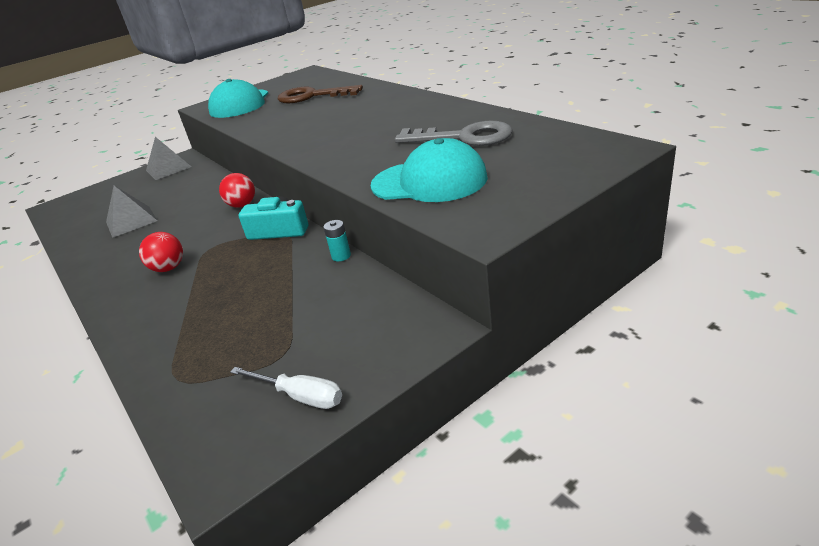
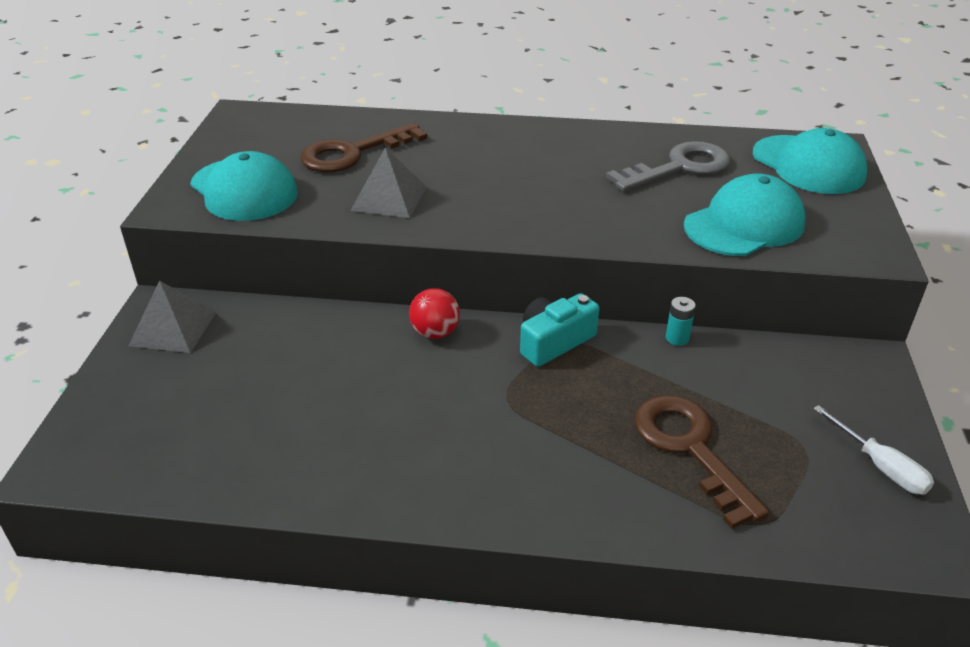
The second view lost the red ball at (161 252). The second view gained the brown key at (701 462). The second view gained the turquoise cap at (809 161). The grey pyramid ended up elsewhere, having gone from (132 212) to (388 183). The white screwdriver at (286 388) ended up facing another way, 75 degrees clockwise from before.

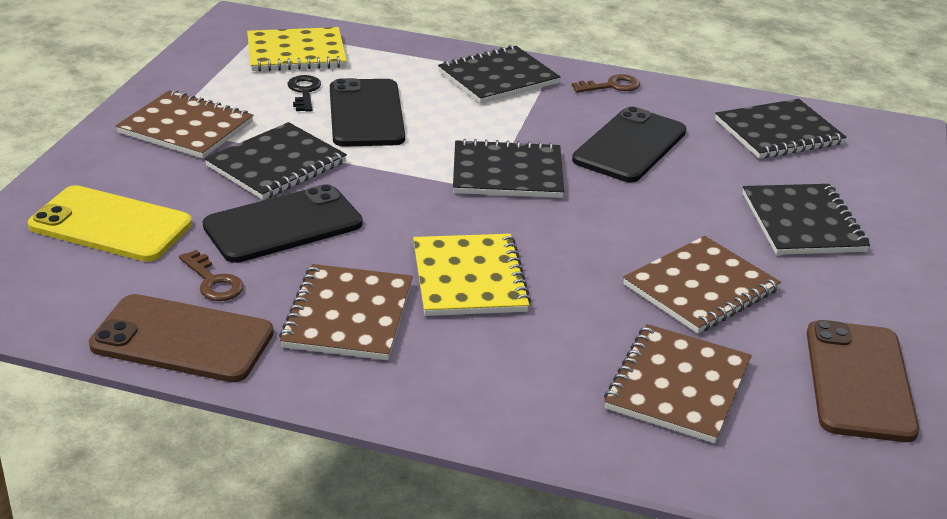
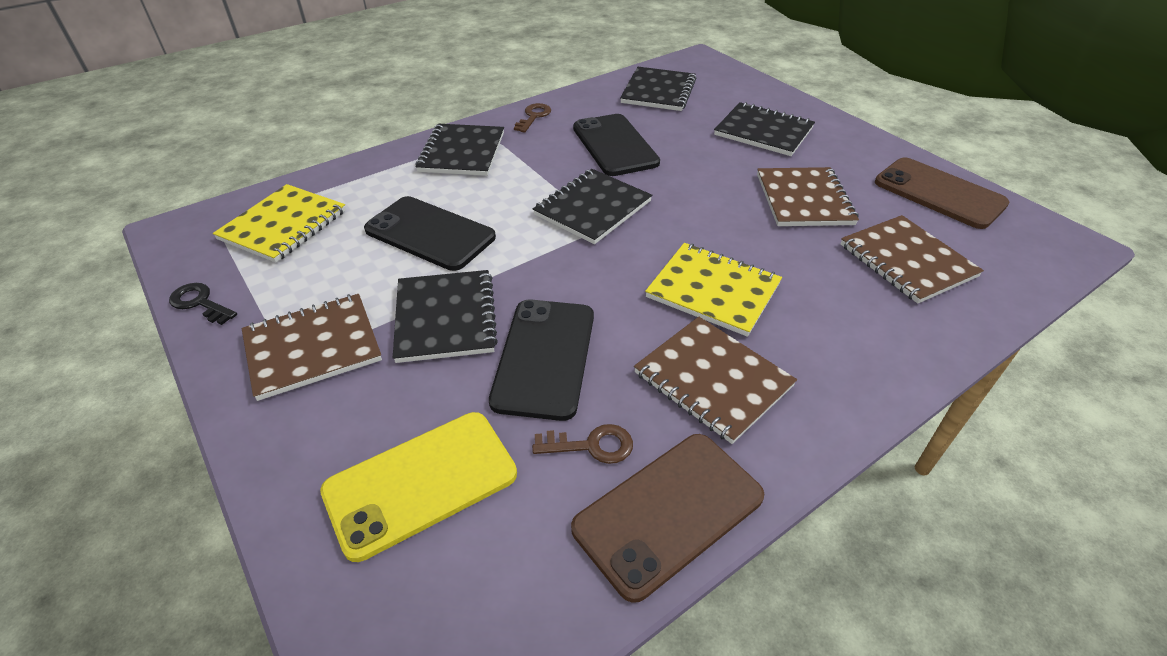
The black key ended up elsewhere, having gone from (304 93) to (203 304).

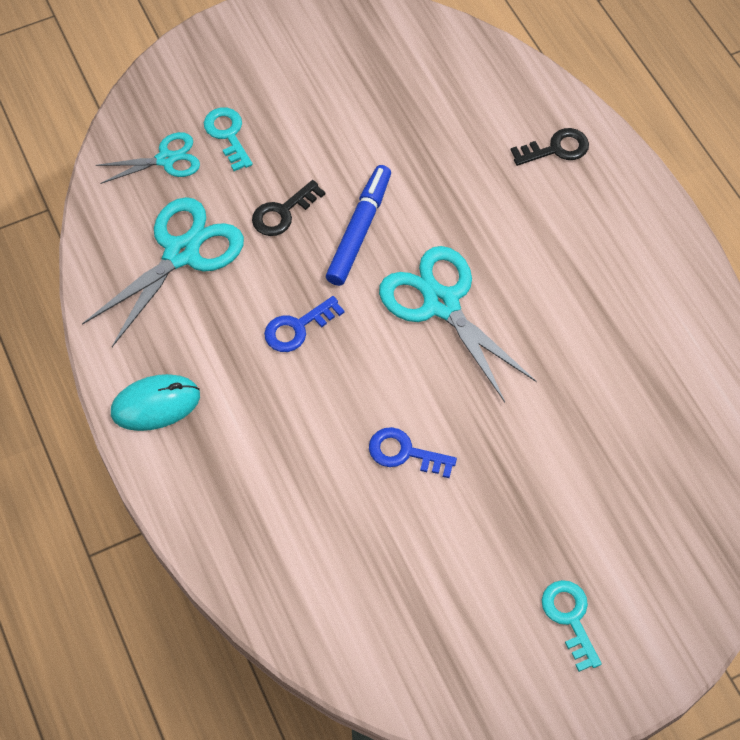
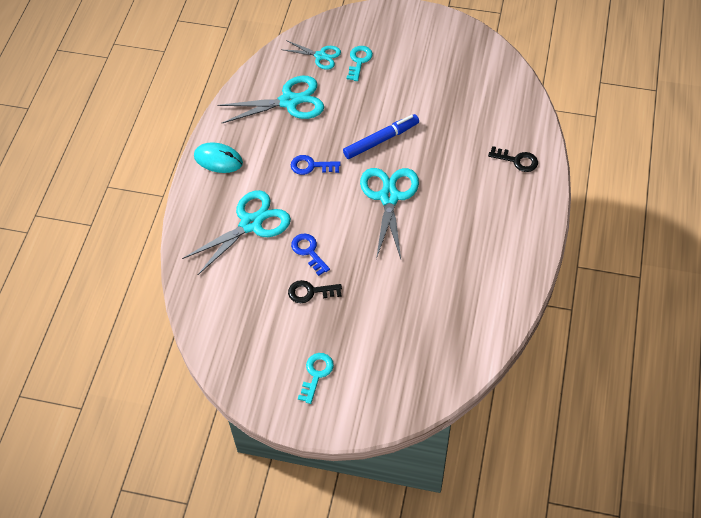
The second view gained the turquoise scissors at (236 232). The black key ended up elsewhere, having gone from (288 208) to (315 291).

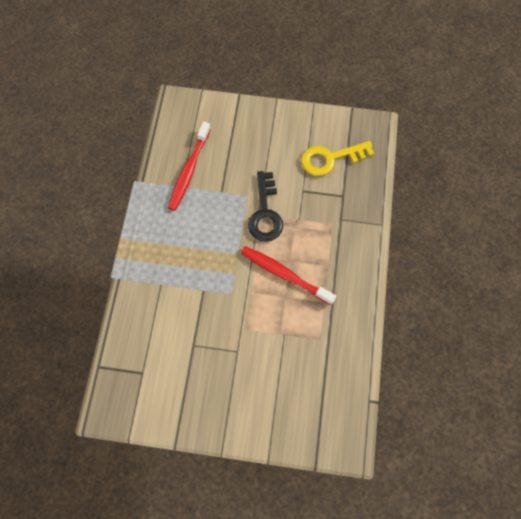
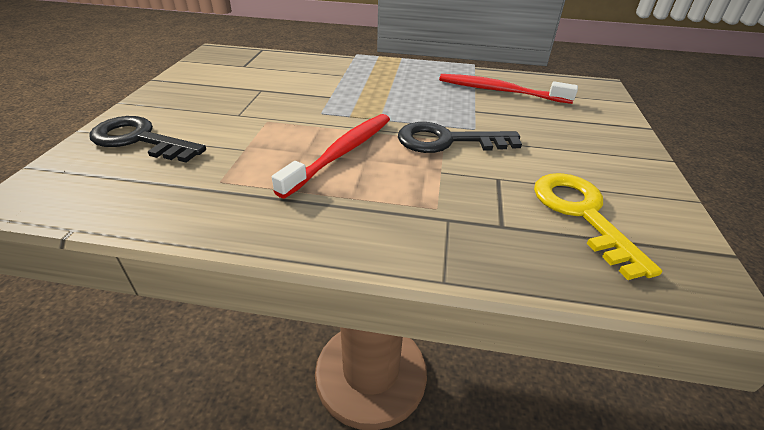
The second view gained the black key at (147 139).

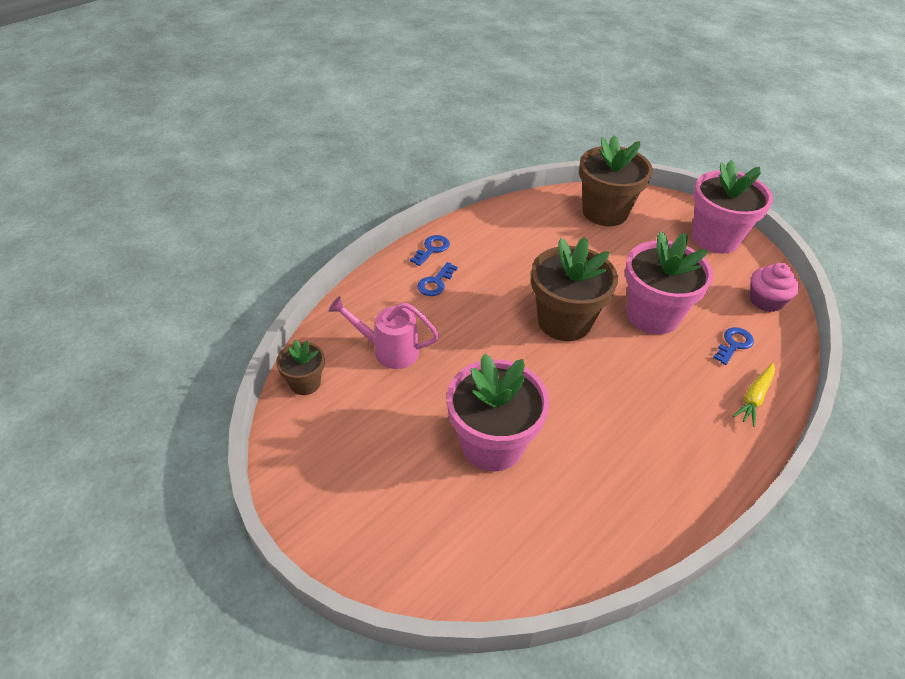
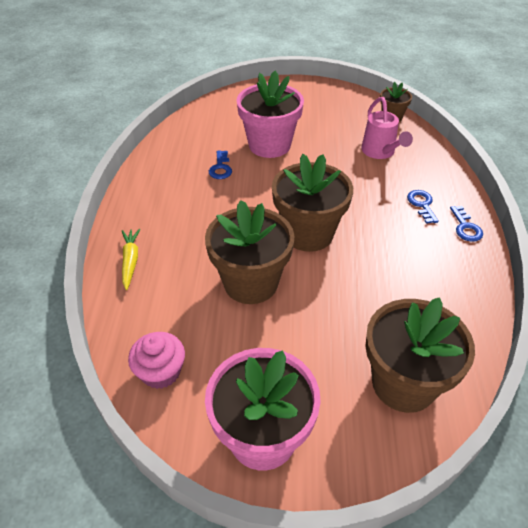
The blue key ended up elsewhere, having gone from (733 346) to (220 164). What was the pink flower pot at (669 282) turned into the brown flower pot at (249 252). The pink watering can at (384 332) ended up facing another way, 105 degrees clockwise from before.

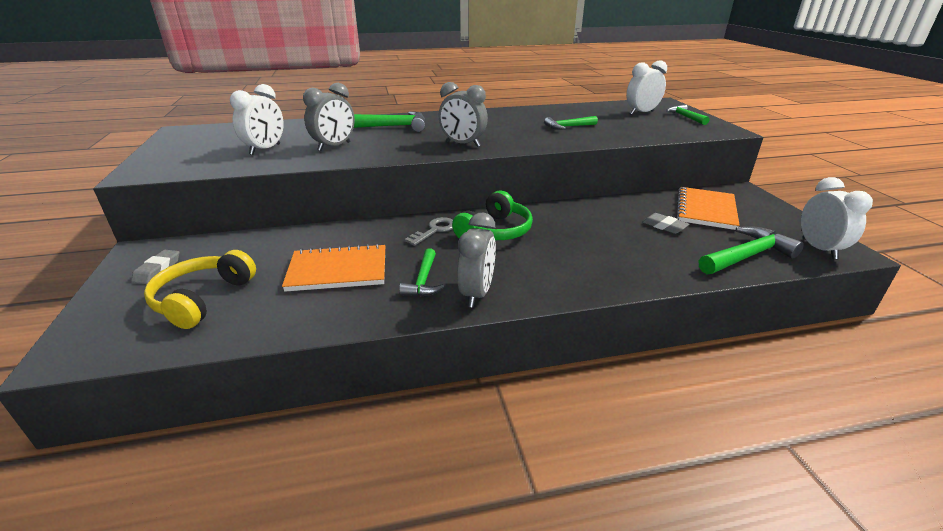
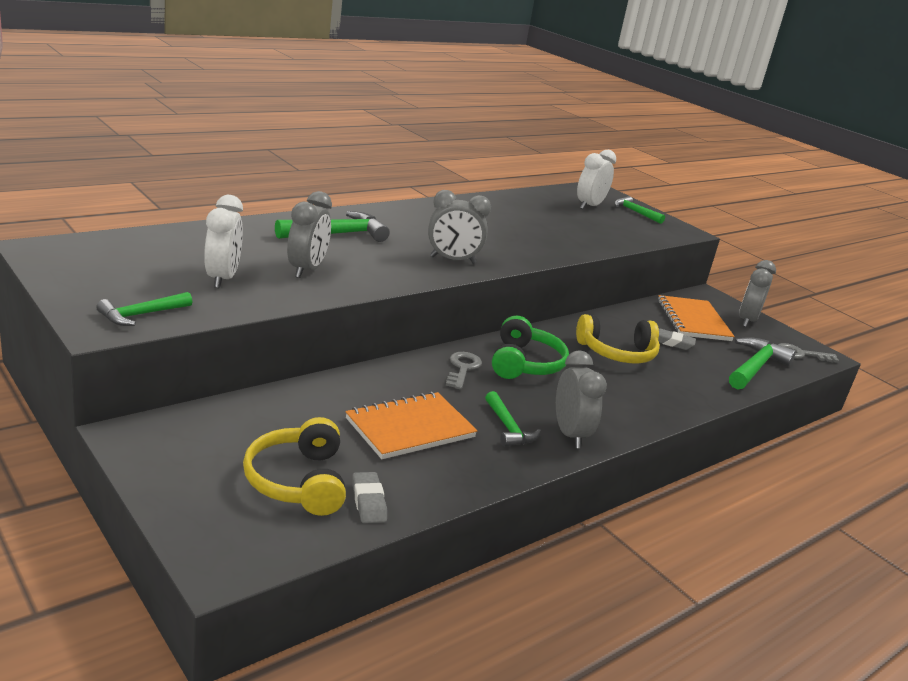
The second view gained the yellow headphones at (618 339). The second view gained the grey clock at (757 293). The grey eraser ended up elsewhere, having gone from (155 267) to (369 497). The green hammer ended up elsewhere, having gone from (571 123) to (144 309). Where the white clock stood at (837 218), the grey key came to stand at (808 353).

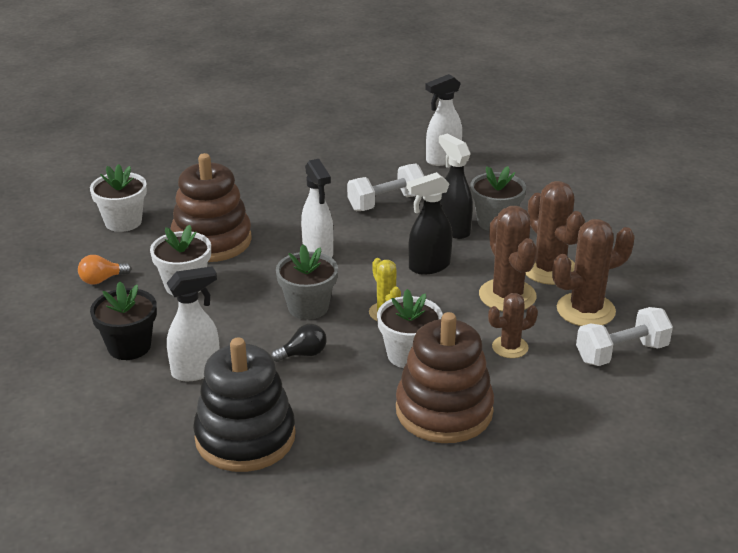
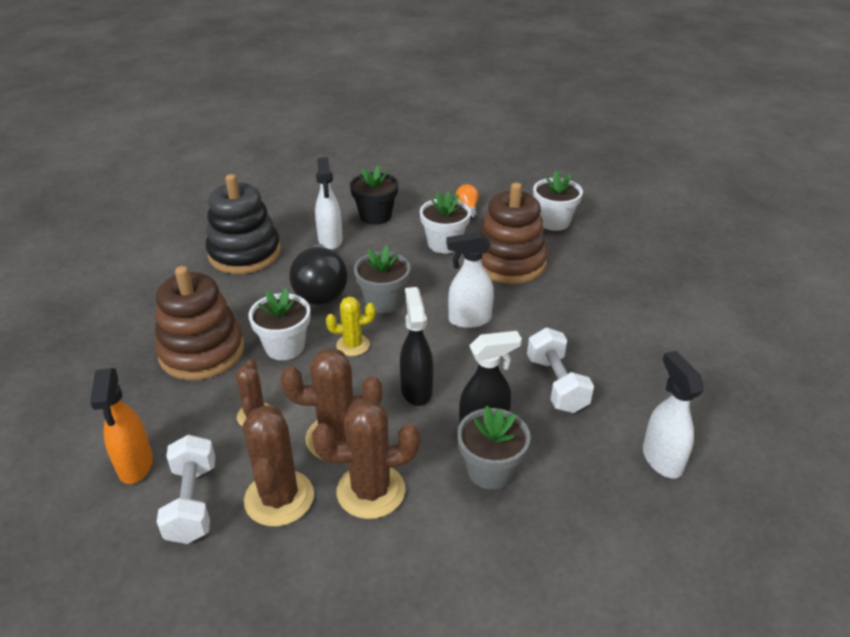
The second view gained the orange spray bottle at (121 426). The size of the black light bulb at (299 342) changed by a factor of 2.05.

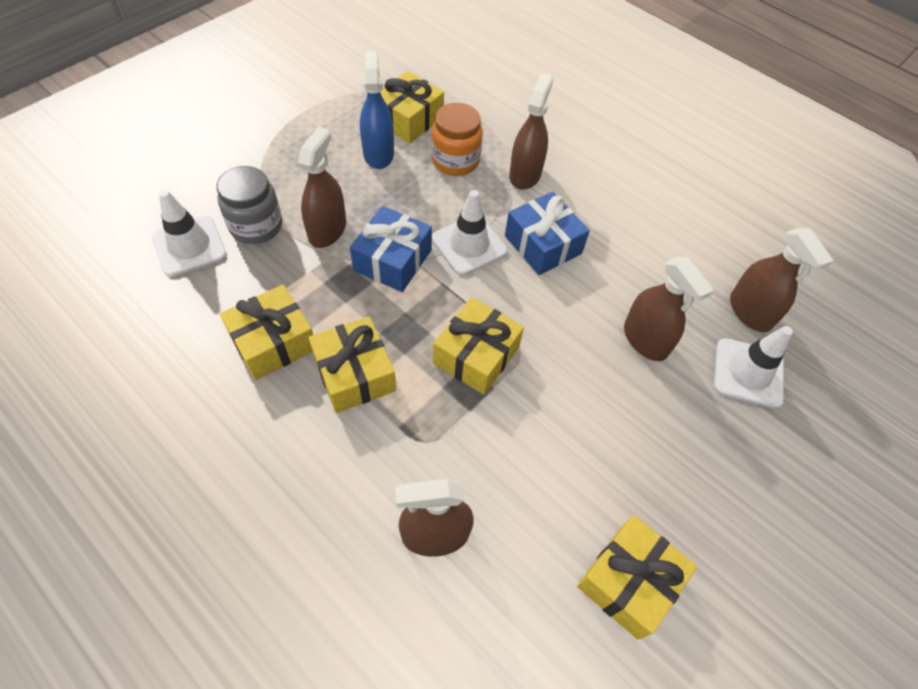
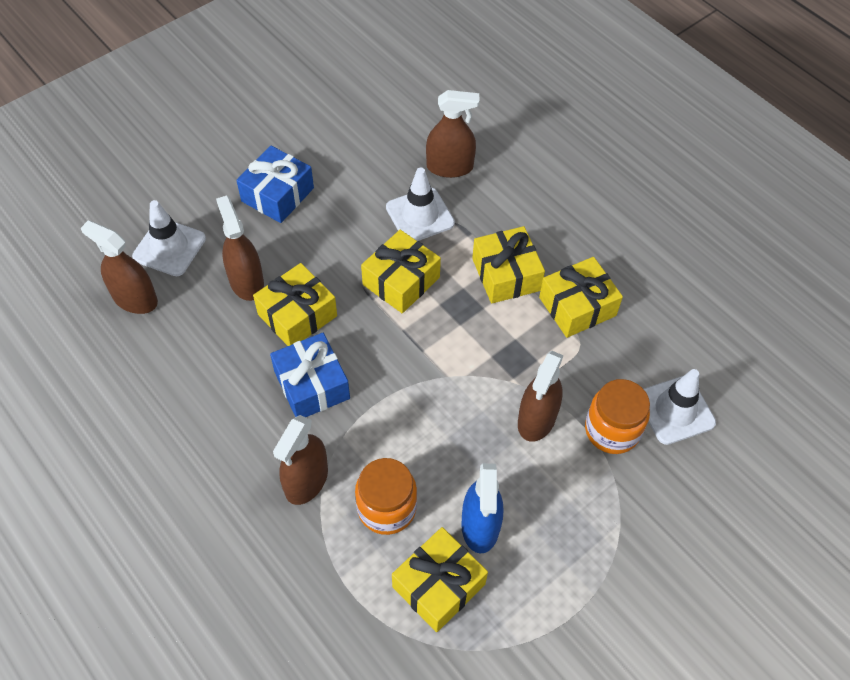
The blue gift ended up elsewhere, having gone from (391 249) to (275 184). The white traffic cone ended up elsewhere, having gone from (470 232) to (420 204). The yellow gift ended up elsewhere, having gone from (637 577) to (295 304). What was the grey jar at (249 205) turned into the orange jar at (617 416). The brown spray bottle at (782 280) ended up facing another way, 45 degrees counterclockwise from before.

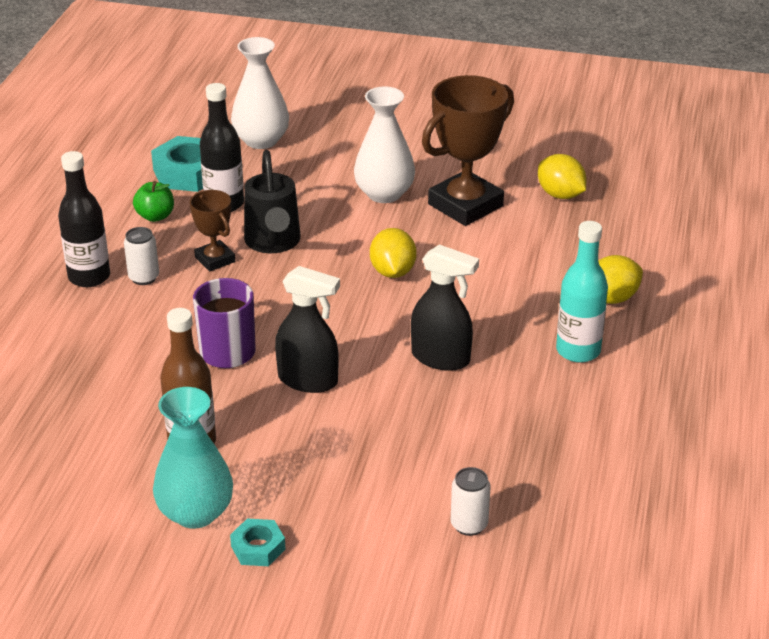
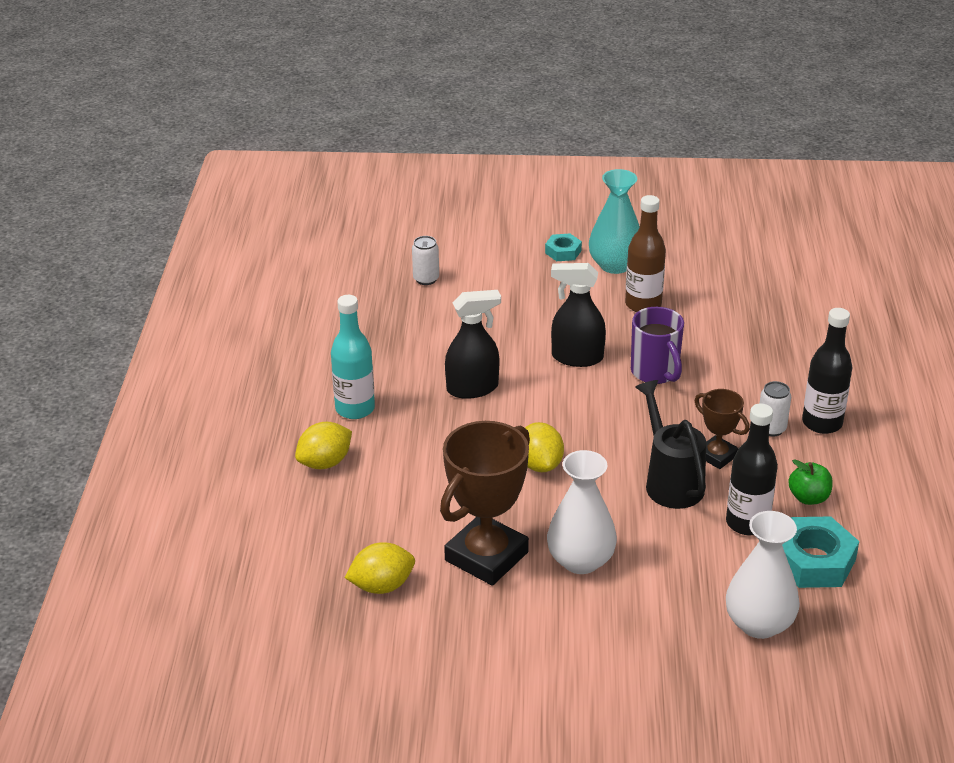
The black spray bottle at (445 307) ended up facing another way, 150 degrees clockwise from before. The yellow lemon at (562 176) ended up facing another way, 60 degrees counterclockwise from before.

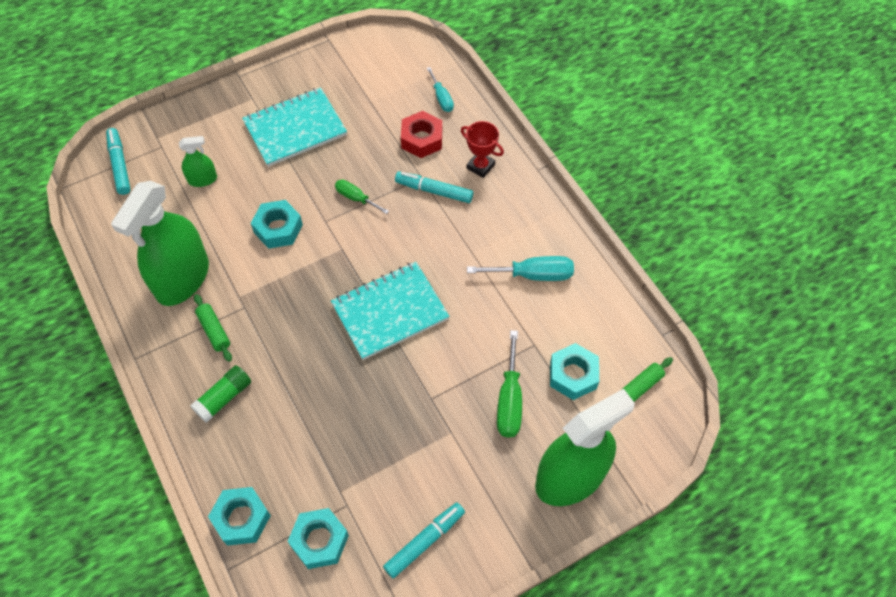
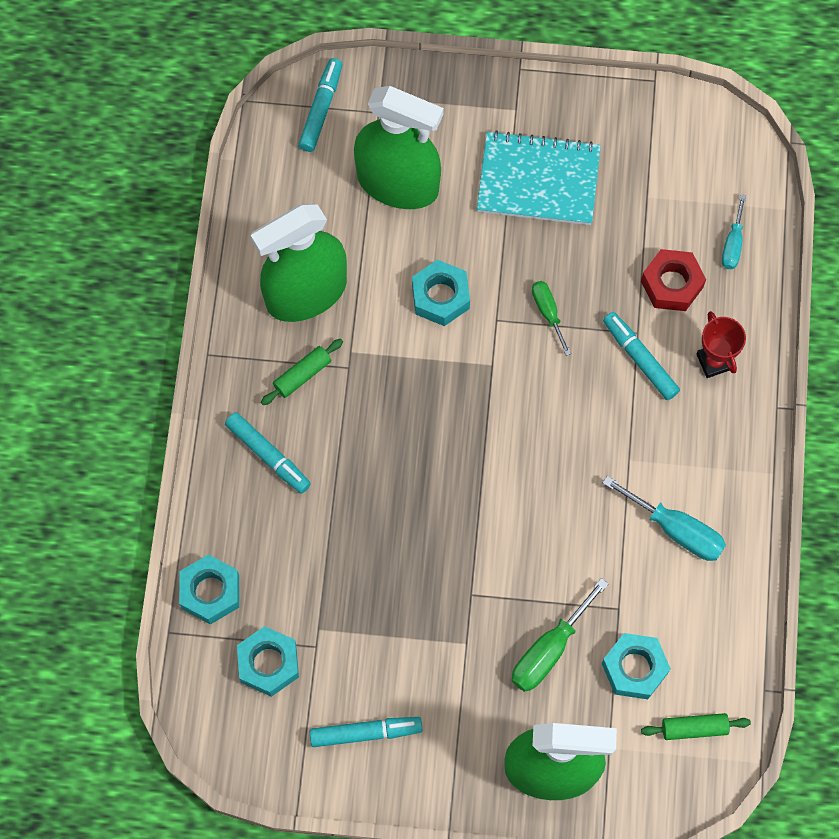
The second view lost the turquoise notebook at (390 311). Where the green glue stick stood at (220 394), the turquoise marker came to stand at (268 453). The green rolling pin at (213 328) ended up facing another way, 45 degrees clockwise from before. The size of the green spray bottle at (198 161) changed by a factor of 2.23.

